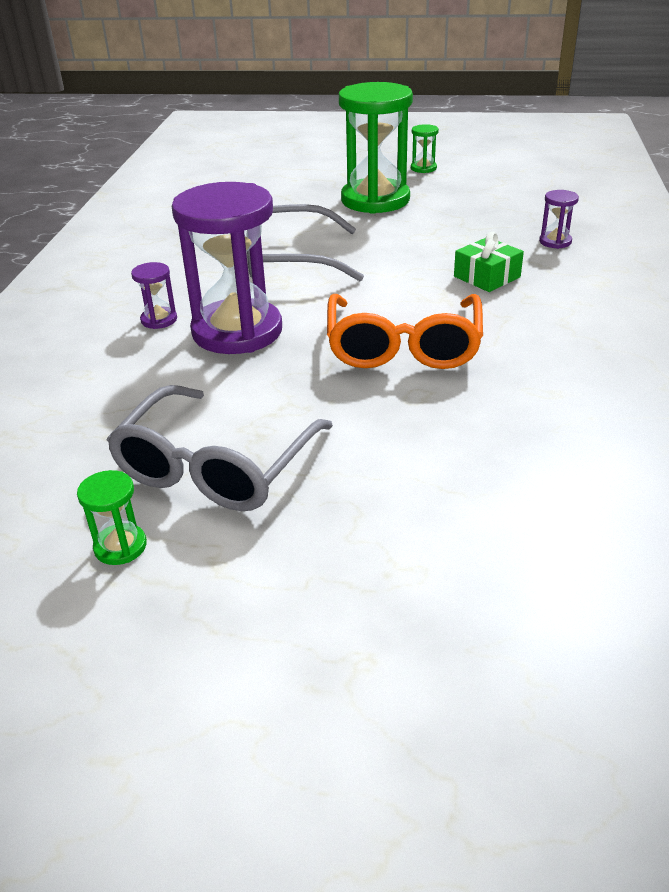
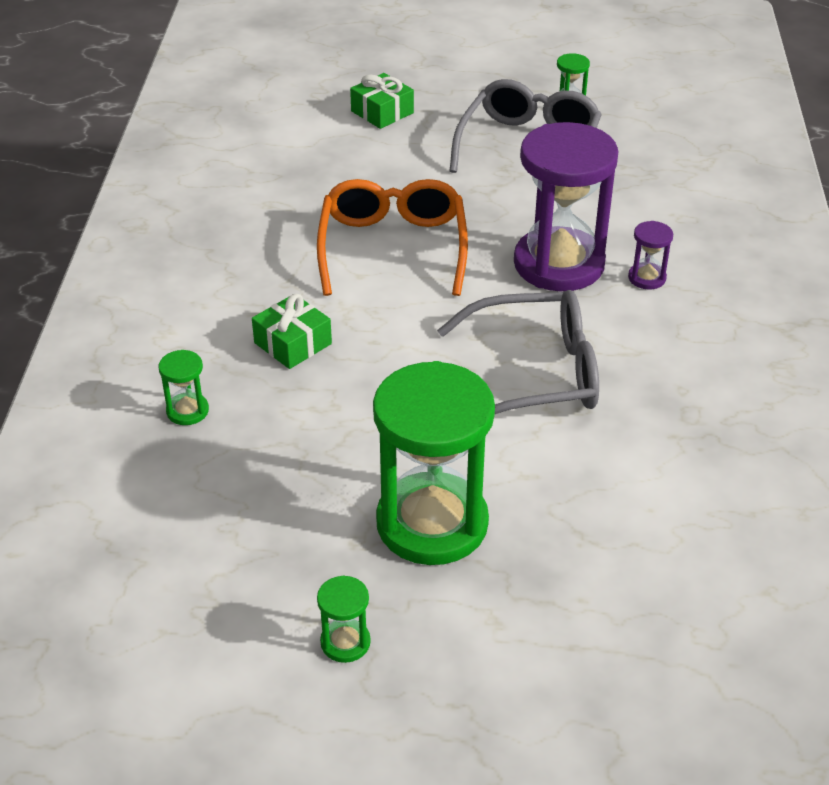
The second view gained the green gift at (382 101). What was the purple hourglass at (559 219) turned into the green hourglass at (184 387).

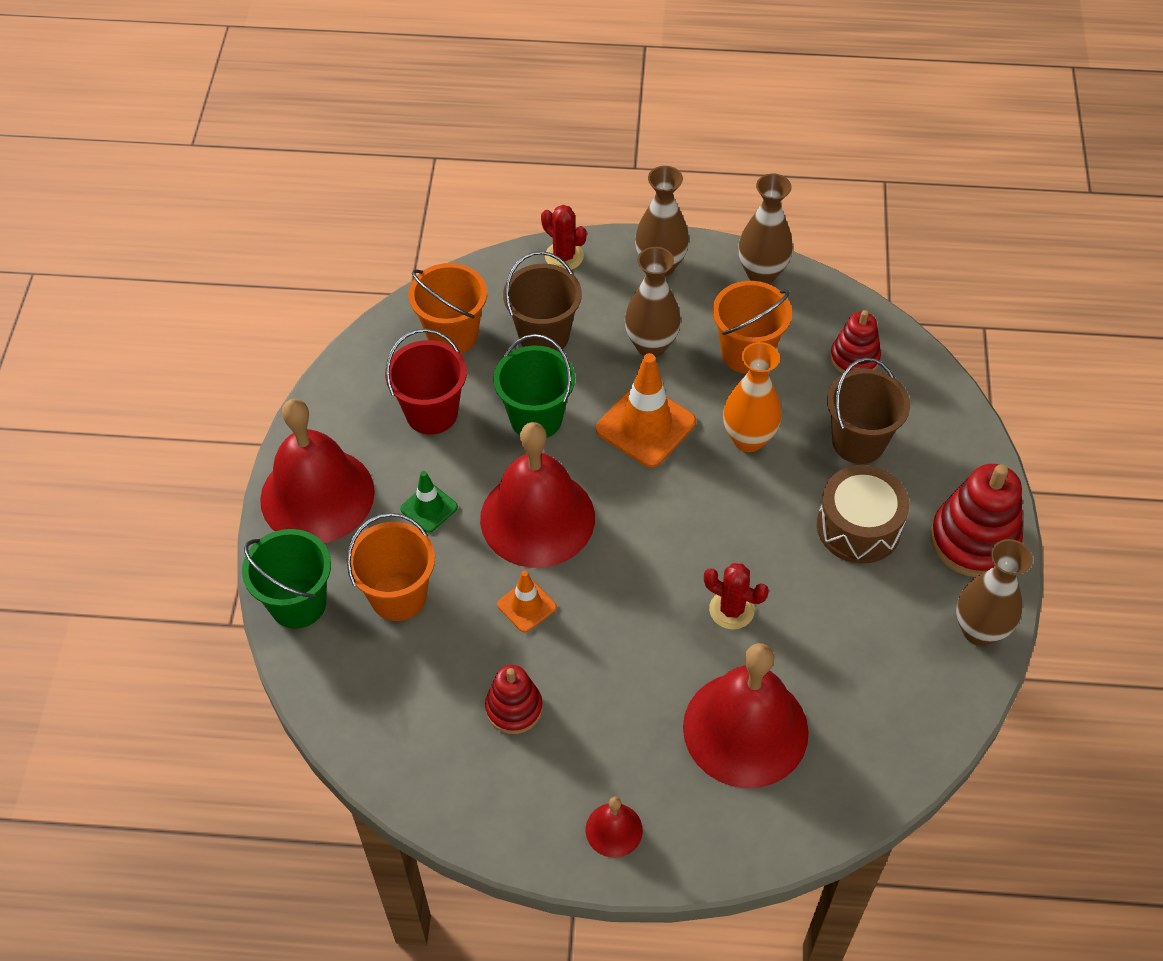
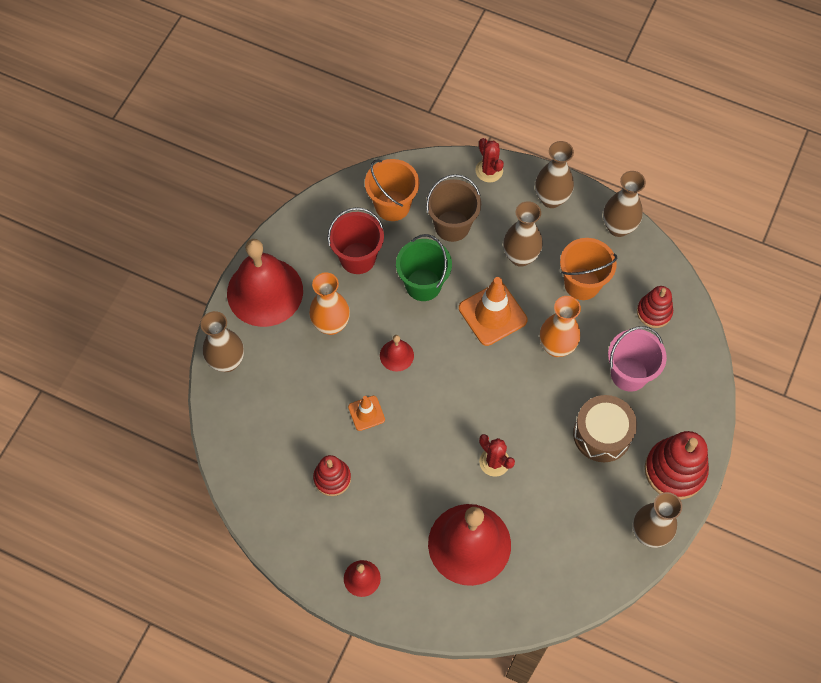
The second view lost the orange bucket at (391 567). Where the green bucket stood at (286 579), the brown vase came to stand at (222 341). Where the green traffic cone stood at (429 502), the orange vase came to stand at (329 303). What was the brown bucket at (868 411) turned into the pink bucket at (637 359). The size of the red bell at (537 495) changed by a factor of 0.44.

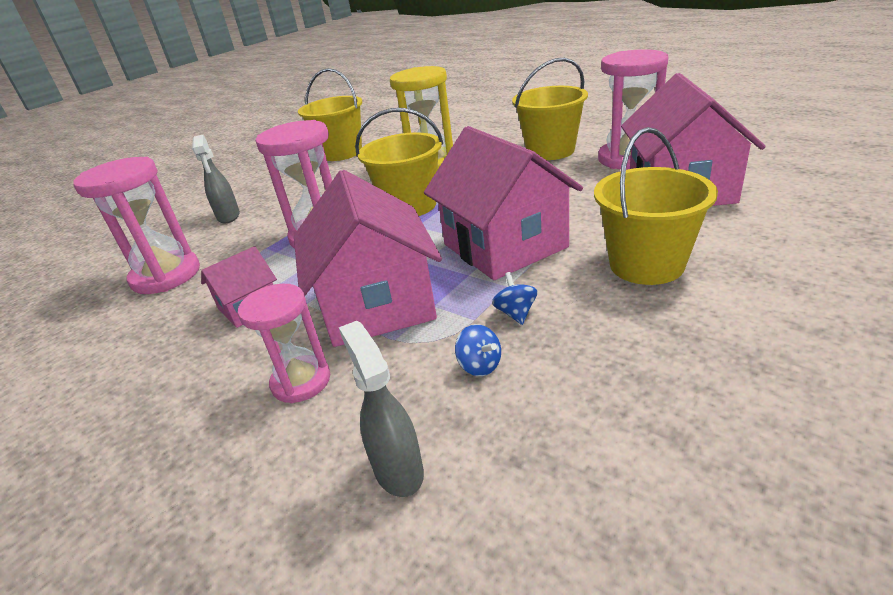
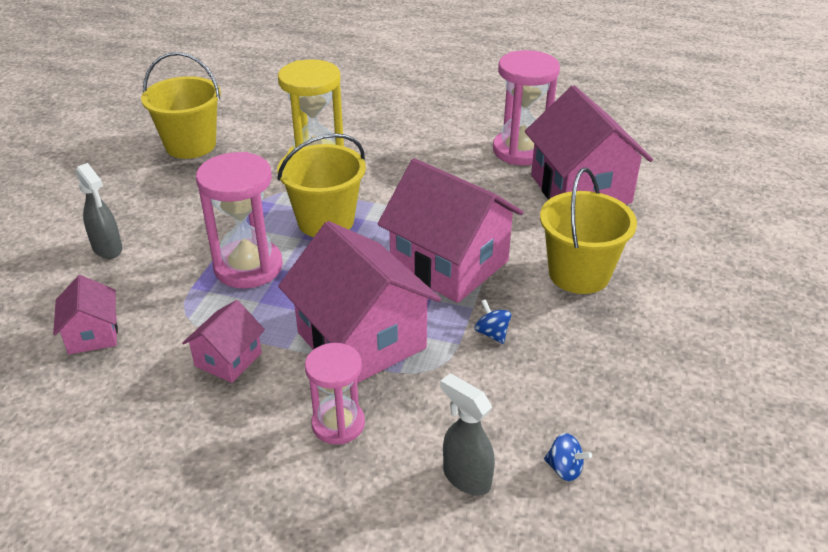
The second view lost the yellow bucket at (550 109). The blue spinning top ended up elsewhere, having gone from (478 350) to (568 457). Where the pink hourglass stood at (136 225), the pink house came to stand at (85 314).

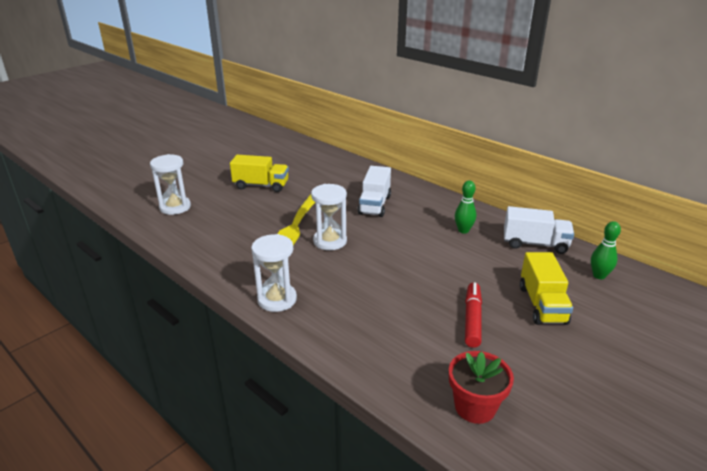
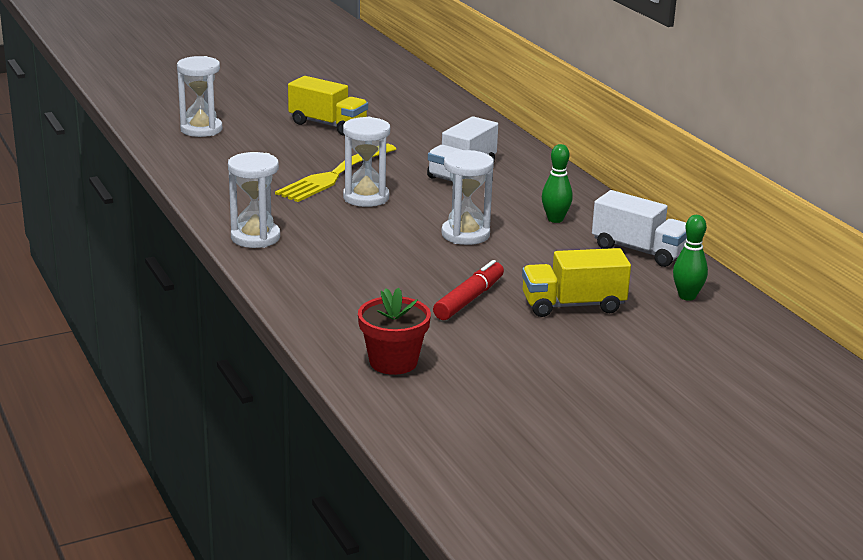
The second view gained the white hourglass at (467 197). The yellow truck at (546 288) ended up facing another way, 60 degrees clockwise from before.

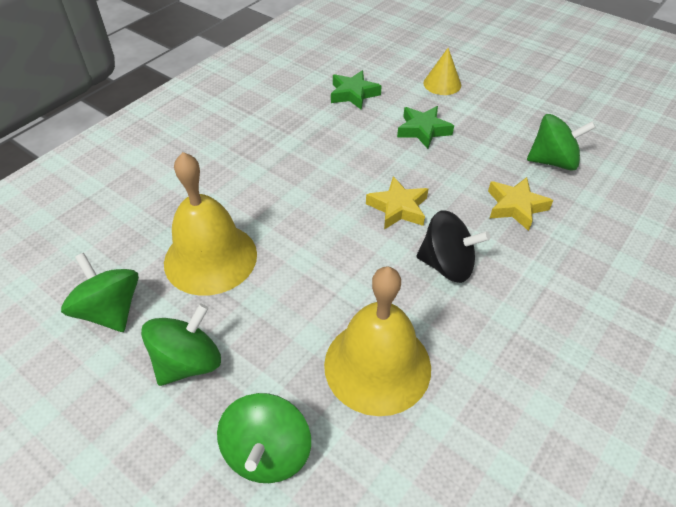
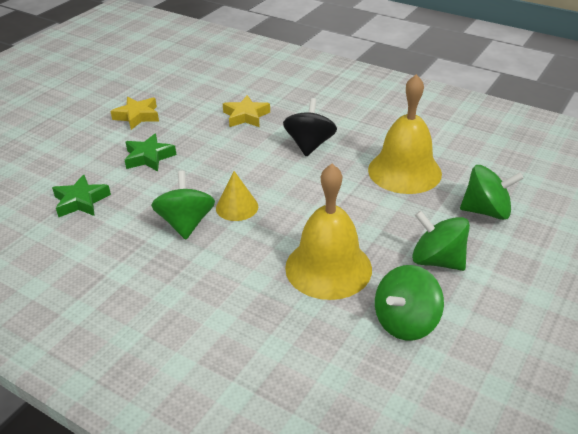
The yellow star ended up elsewhere, having gone from (397 203) to (134 113). The yellow cone ended up elsewhere, having gone from (442 71) to (237 196). The green spinning top ended up elsewhere, having gone from (561 142) to (183 205).

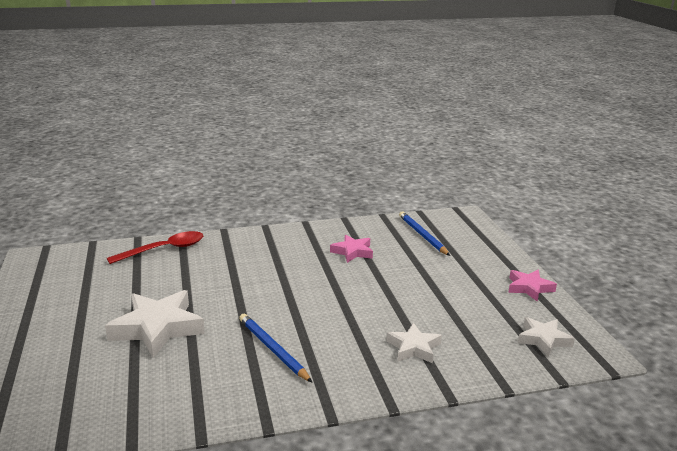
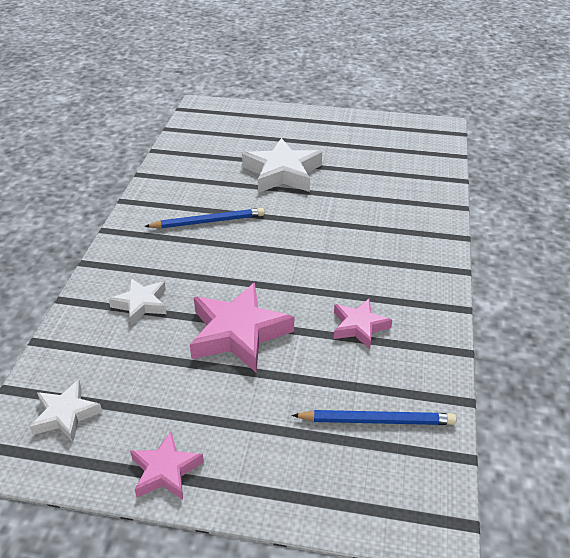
The second view lost the red spoon at (155 247). The second view gained the pink star at (242 328).

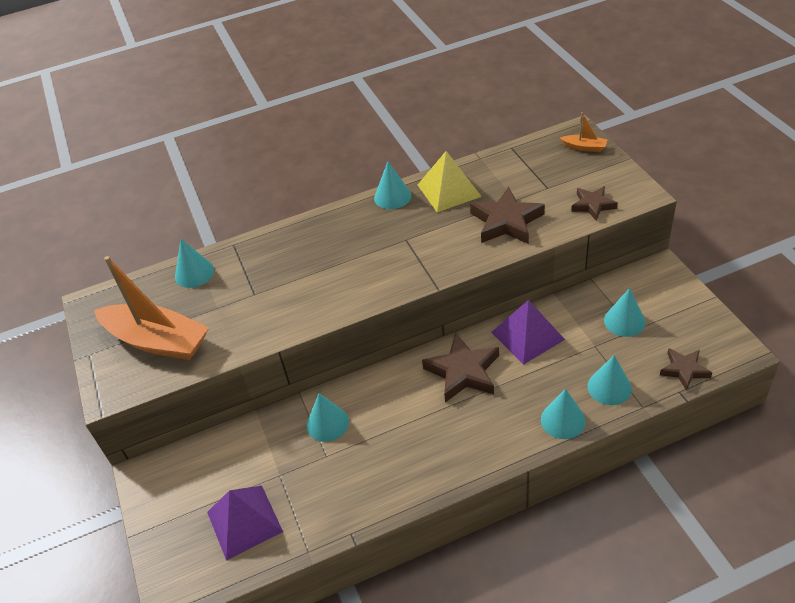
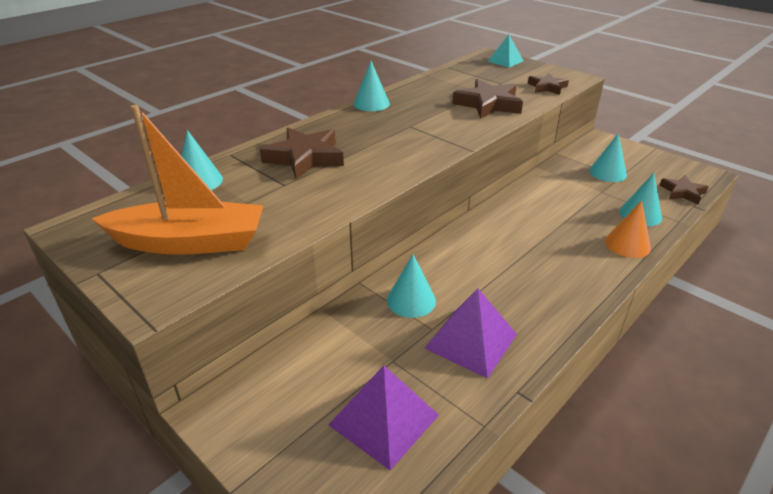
The second view lost the yellow pyramid at (450 181). The brown star ended up elsewhere, having gone from (460 367) to (302 153). The purple pyramid ended up elsewhere, having gone from (528 332) to (470 334). Where the orange boat stood at (583 132), the turquoise pyramid came to stand at (505 51). What was the turquoise cone at (563 414) turned into the orange cone at (628 229).

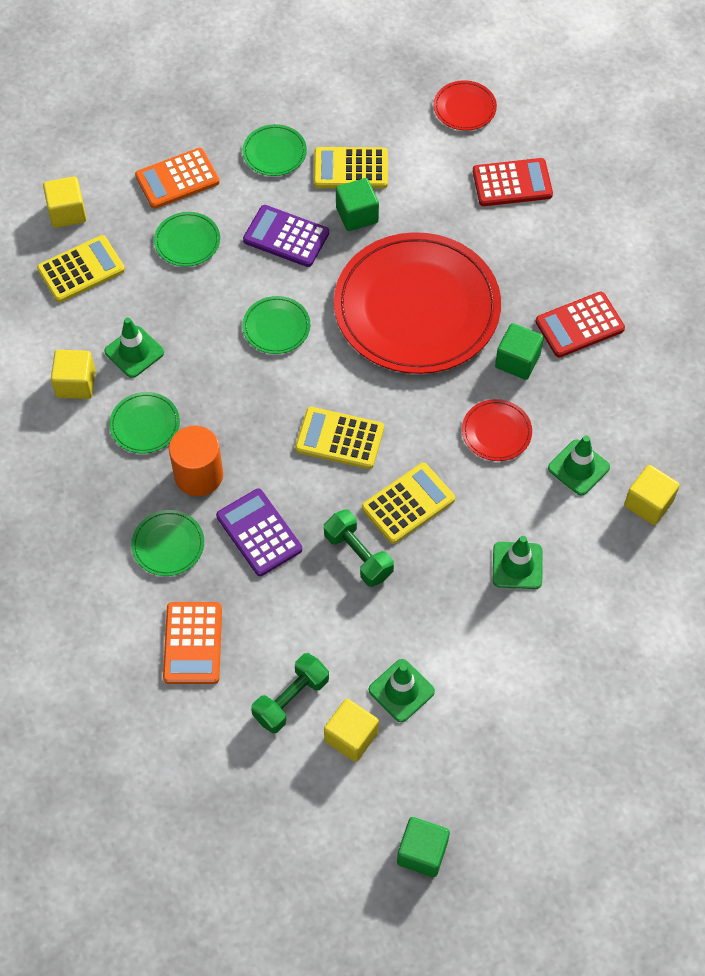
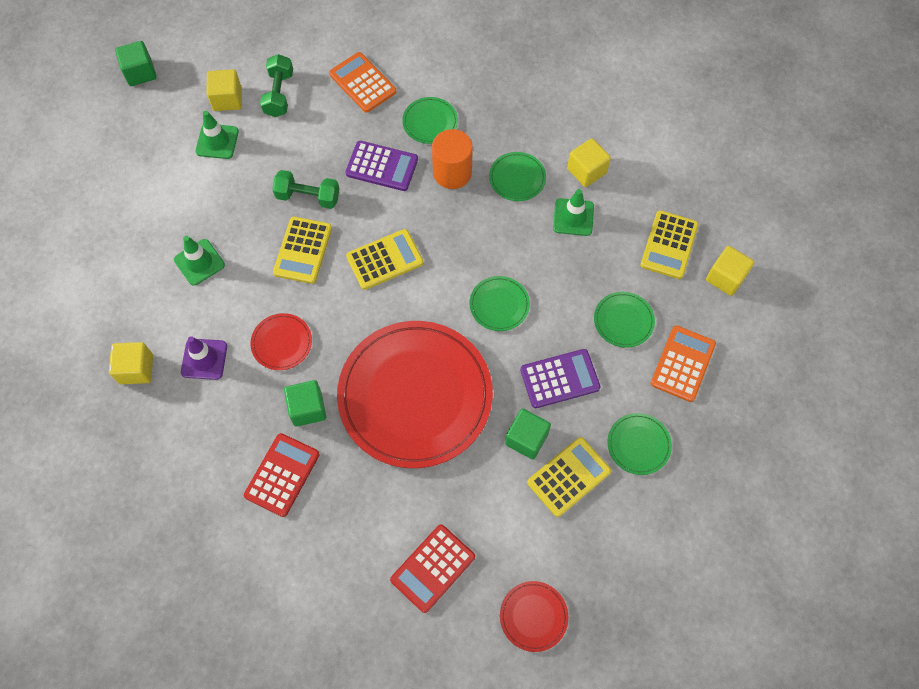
What was the green traffic cone at (579 465) turned into the purple traffic cone at (204 358).

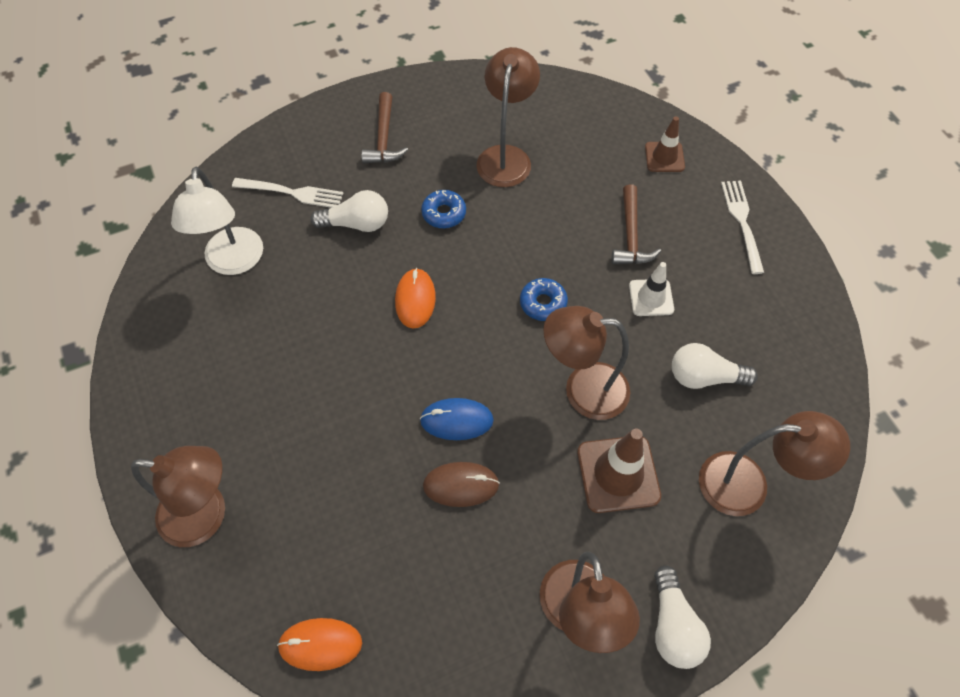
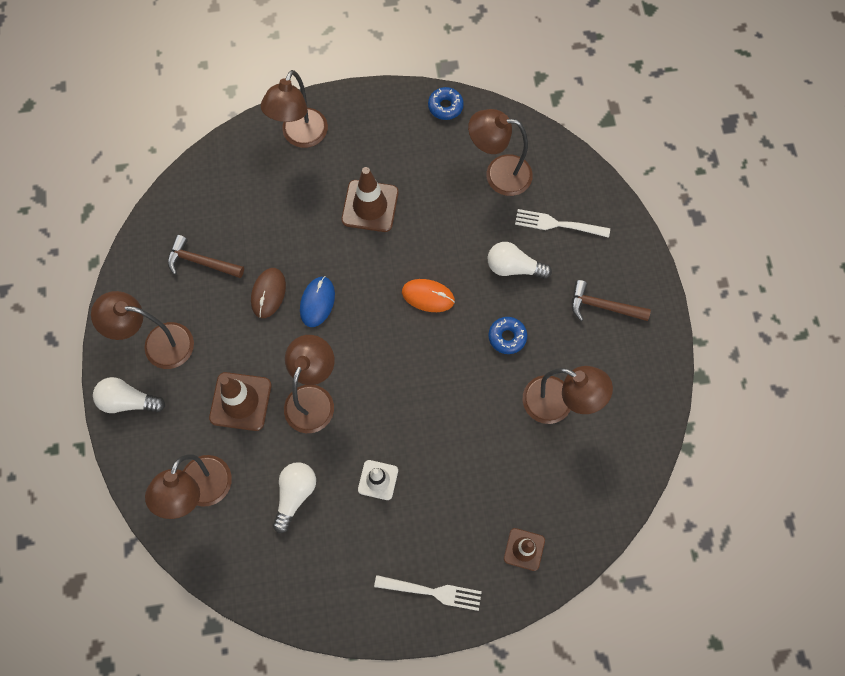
The second view lost the orange mouse at (319 644). The second view gained the brown traffic cone at (370 199). The blue donut ended up elsewhere, having gone from (544 299) to (446 103). The brown hammer ended up elsewhere, having gone from (636 224) to (206 256). What was the white lamp at (217 221) turned into the brown lamp at (500 152). The white fork at (288 193) ended up facing another way, 75 degrees clockwise from before. The white light bulb at (349 211) ended up facing another way, 90 degrees clockwise from before.

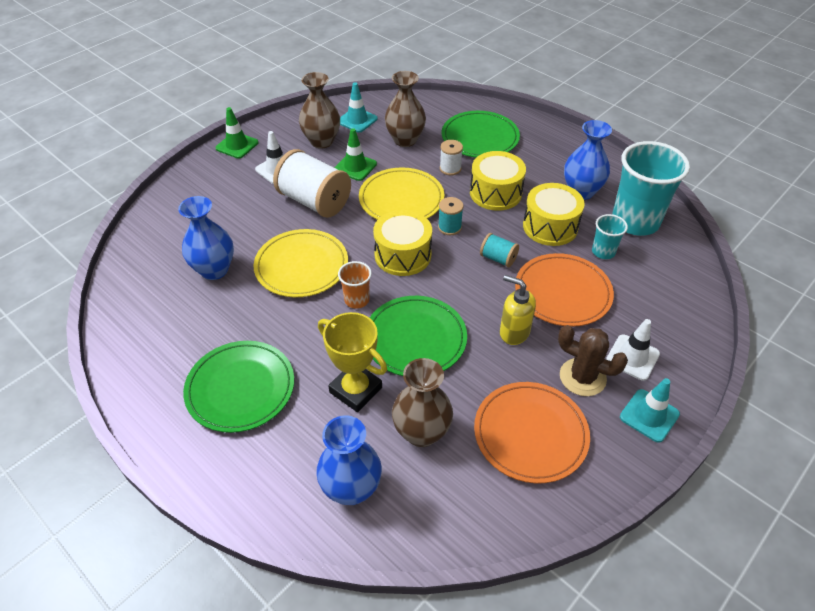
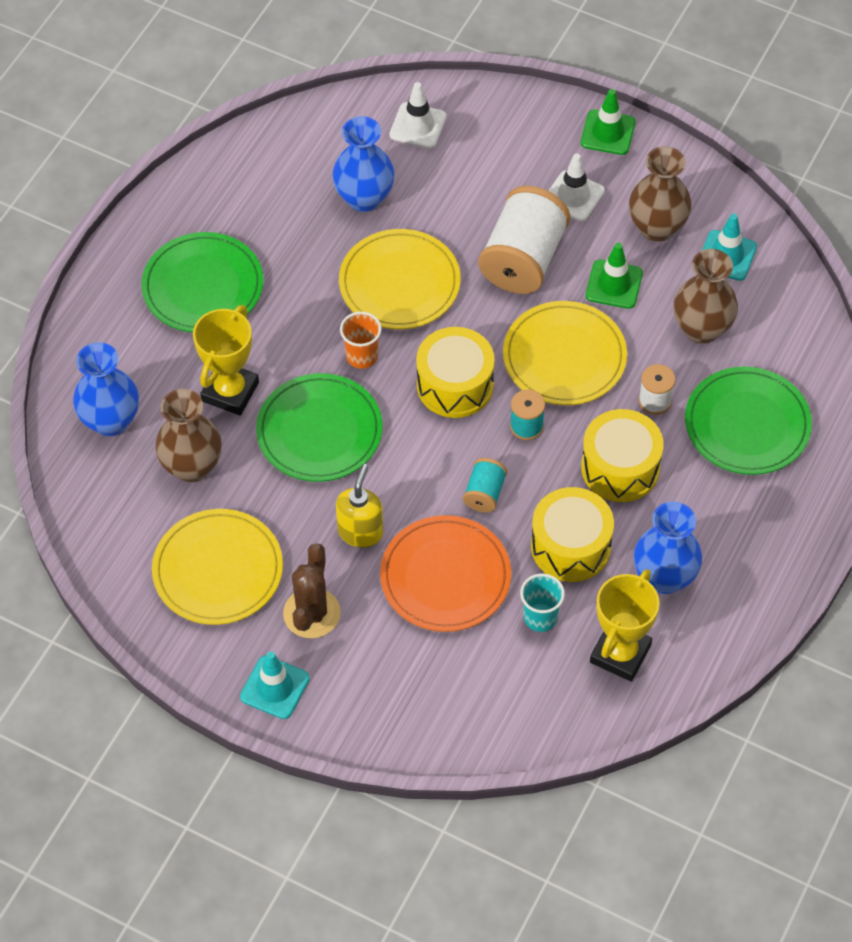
The white traffic cone ended up elsewhere, having gone from (633 350) to (418 115). Where the turquoise cup stood at (651 188), the yellow trophy came to stand at (625 625). What was the orange plate at (532 432) turned into the yellow plate at (217 567).

